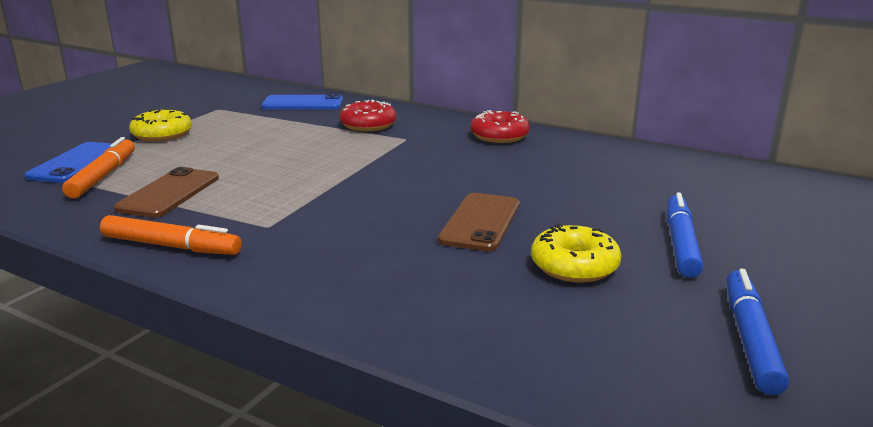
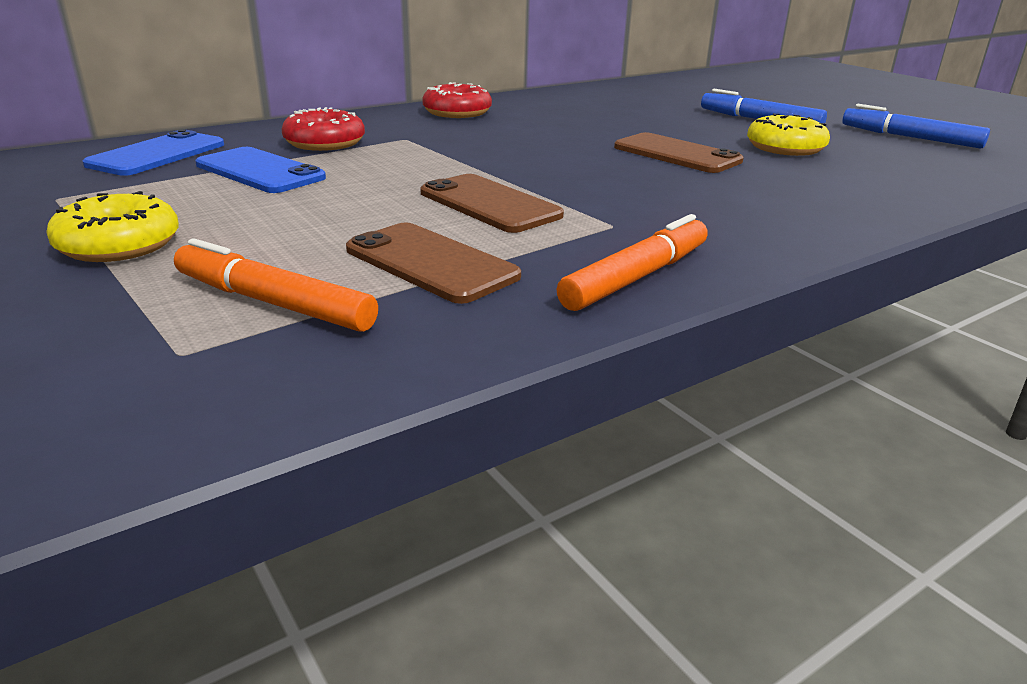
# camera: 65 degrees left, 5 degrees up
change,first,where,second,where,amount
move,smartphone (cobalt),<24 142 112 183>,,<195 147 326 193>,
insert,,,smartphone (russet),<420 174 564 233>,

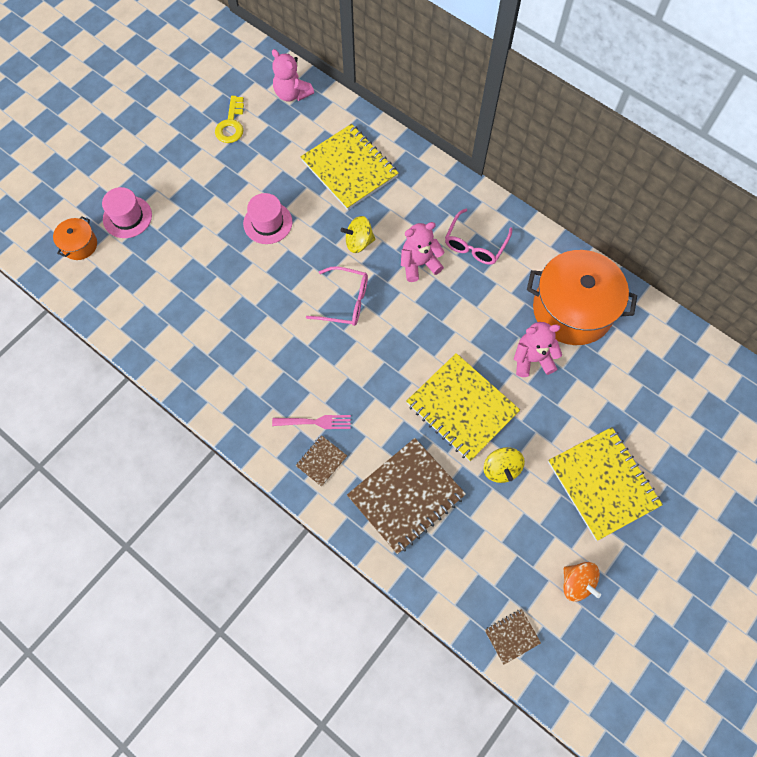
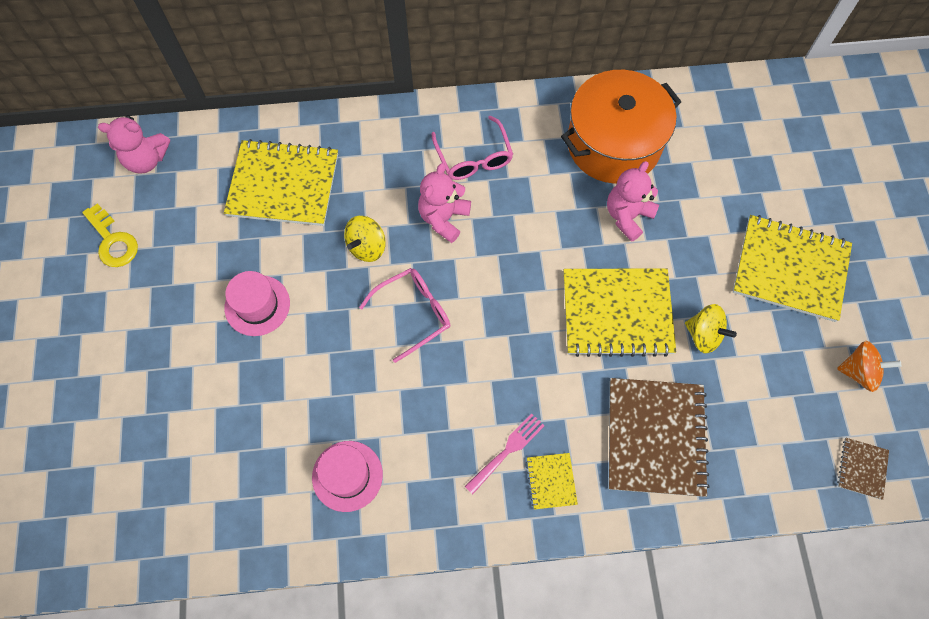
# camera: 45 degrees left, 0 degrees up
change,first,where,second,where,amount
delete,pot (bright orange),<53 216 97 260>,,,
move,tall hat (rose-pink),<102 187 152 238>,,<312 441 383 512>,
recolor,exercise book (russet),<295 435 347 487>,exercise book (bright yellow),<526 453 578 510>,

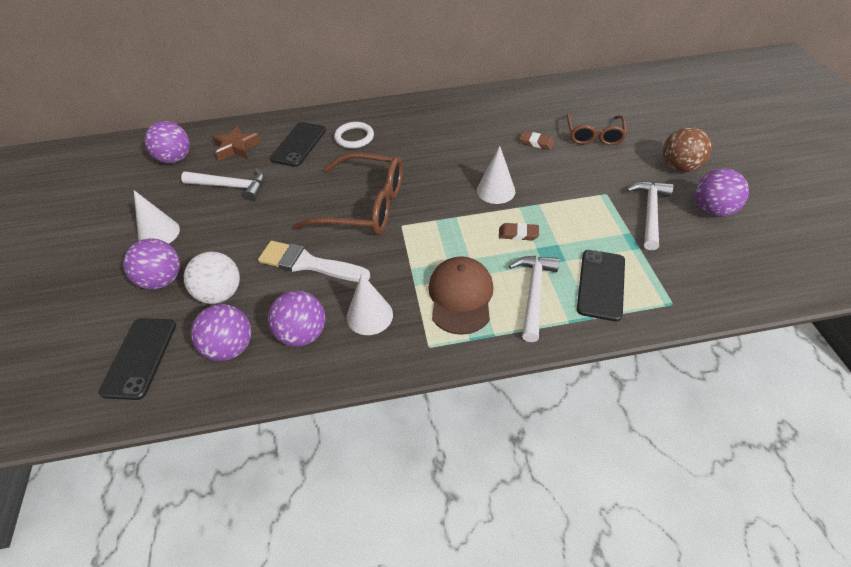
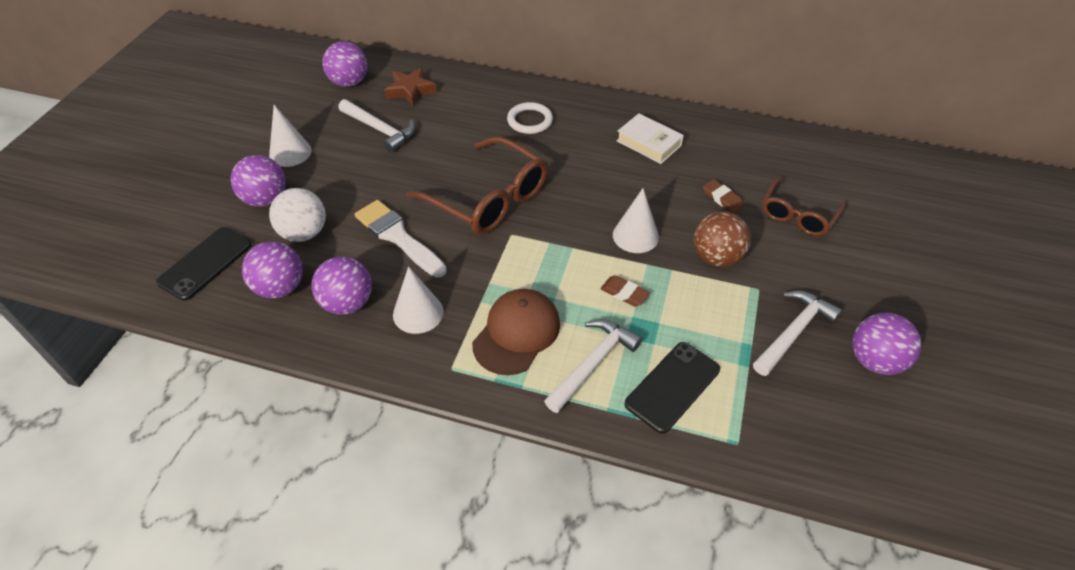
# camera: 25 degrees right, 0 degrees up
change,first,where,second,where,amount
delete,smartphone (jet-black),<270 122 326 167>,,,
move,sphere (russet),<663 127 712 172>,,<694 211 751 267>,
insert,,,book (snow-white),<616 113 684 164>,

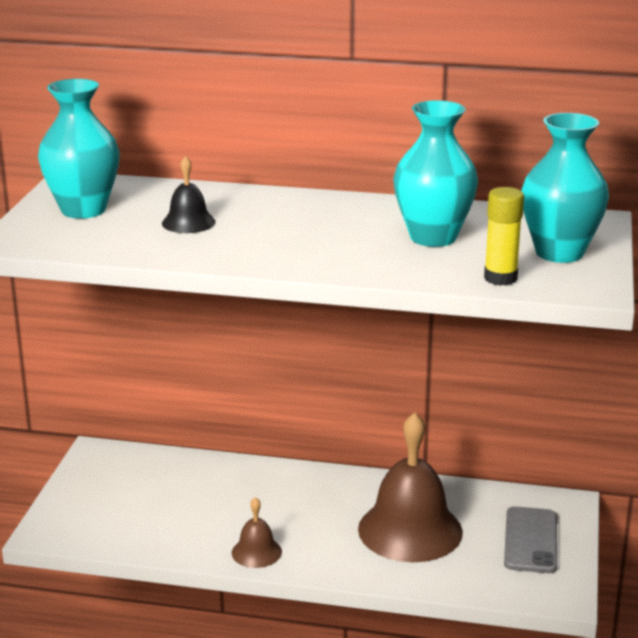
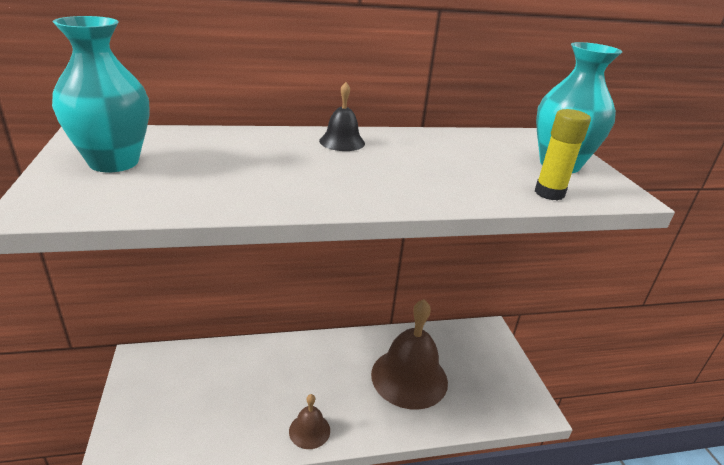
# camera: 25 degrees left, 5 degrees up
change,first,where,second,where,amount
move,hand bell (jet-black),<162 156 216 233>,,<319 82 365 151>,
delete,flower vase (teal),<393 100 478 247>,,,
delete,smartphone (grey),<504 506 557 573>,,,

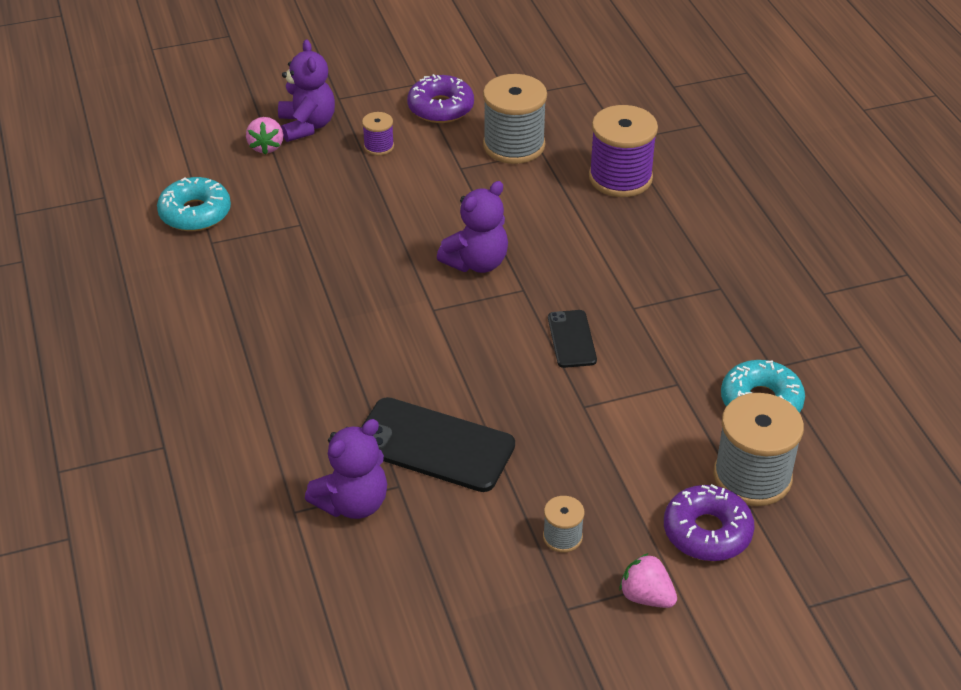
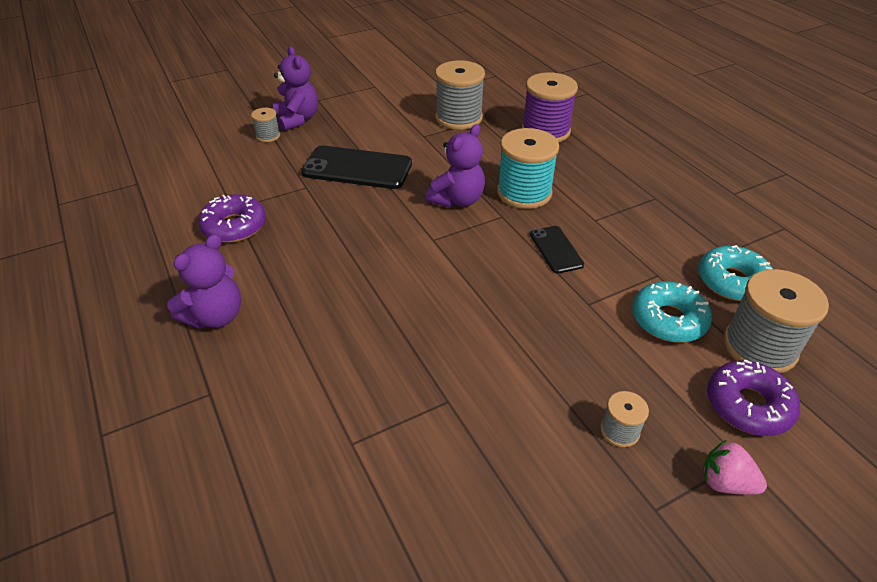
# camera: 10 degrees left, 0 degrees up
change,first,where,second,where,amount
move,donut (teal),<157 177 231 231>,,<632 281 712 343>,
replace,berry (rose-pink),<246 117 283 155>,bobbin (grey),<251 108 280 142>,
move,teddy bear (royal purple),<305 419 387 519>,,<167 234 241 329>,
move,smartphone (jet-black),<361 397 515 492>,,<301 145 412 189>,
delete,bobbin (royal purple),<362 112 394 156>,,,
move,donut (royal purple),<407 74 474 123>,,<198 194 266 243>,
insert,,,bobbin (teal),<497 128 559 209>,

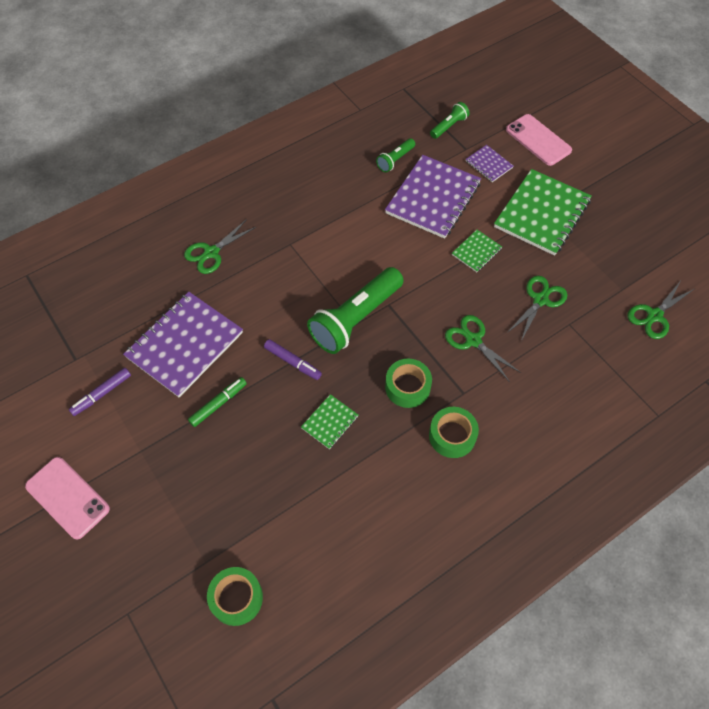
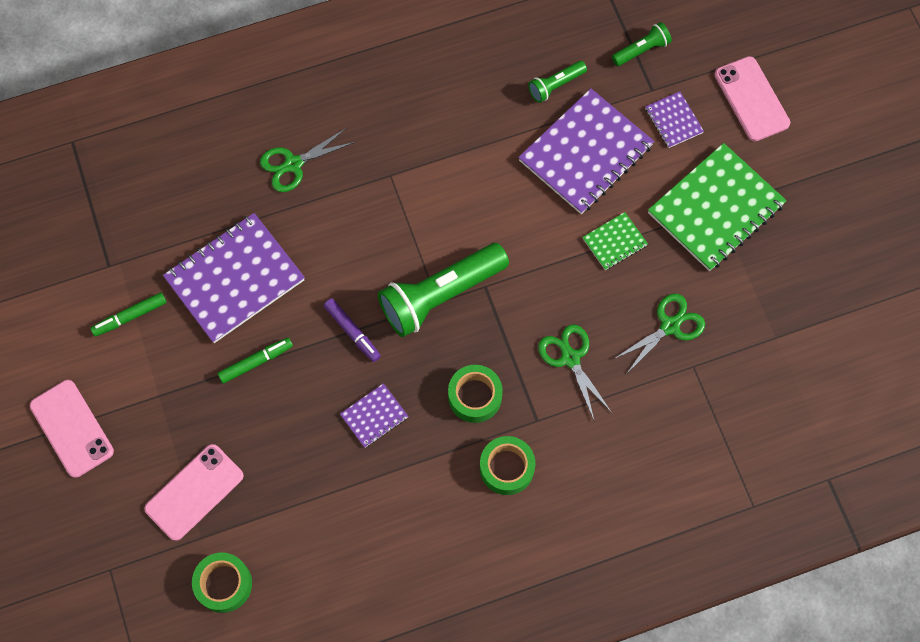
# camera: 15 degrees right, 10 degrees up
change,first,where,second,where,amount
recolor,felt pen (royal purple),<69 368 131 416>,felt pen (green),<90 292 167 337>,
recolor,exercise book (green),<301 394 358 449>,exercise book (royal purple),<340 383 408 448>,
delete,pair of scissors (green),<627 281 694 339>,,,
insert,,,smartphone (rose-pink),<144 444 244 541>,

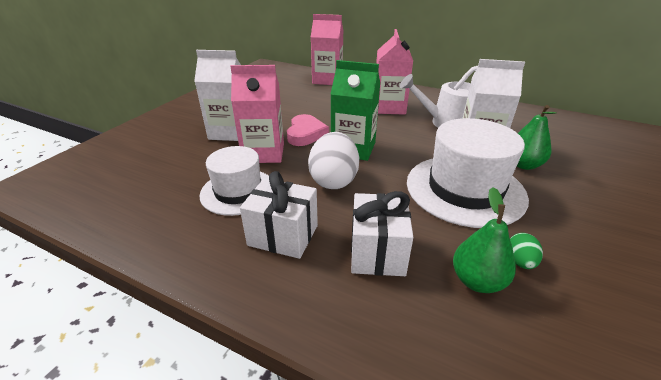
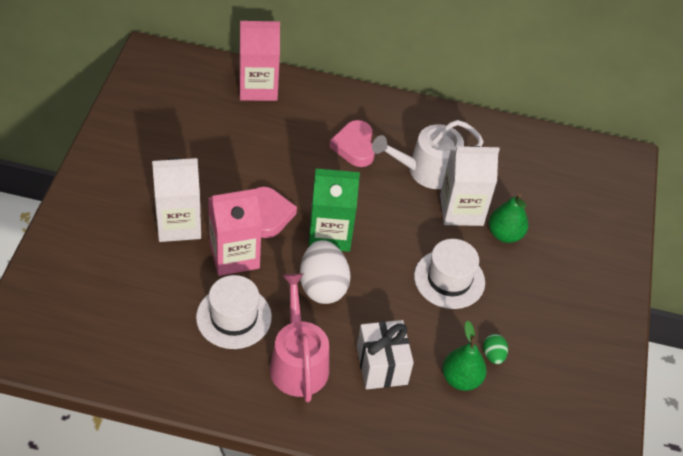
# camera: 20 degrees left, 15 degrees up
change,first,where,second,where,amount
replace,wrapped gift (snow-white),<240 171 318 259>,watering can (rose-pink),<270 273 329 402>,
replace,carton (rose-pink),<376 29 413 115>,heart shape (rose-pink),<330 120 375 167>,
resize,tall hat (snow-white),<407 118 529 228>,,<414 239 485 309>,x0.64

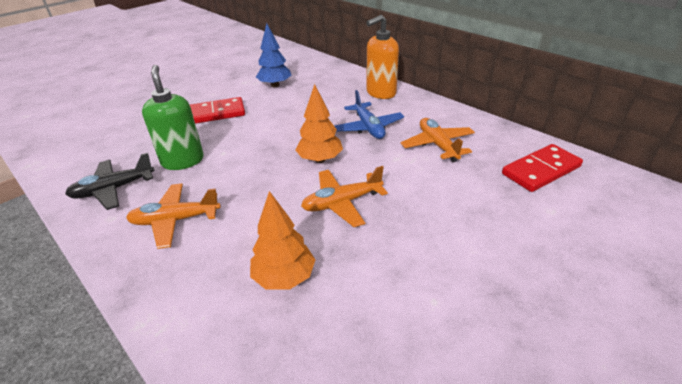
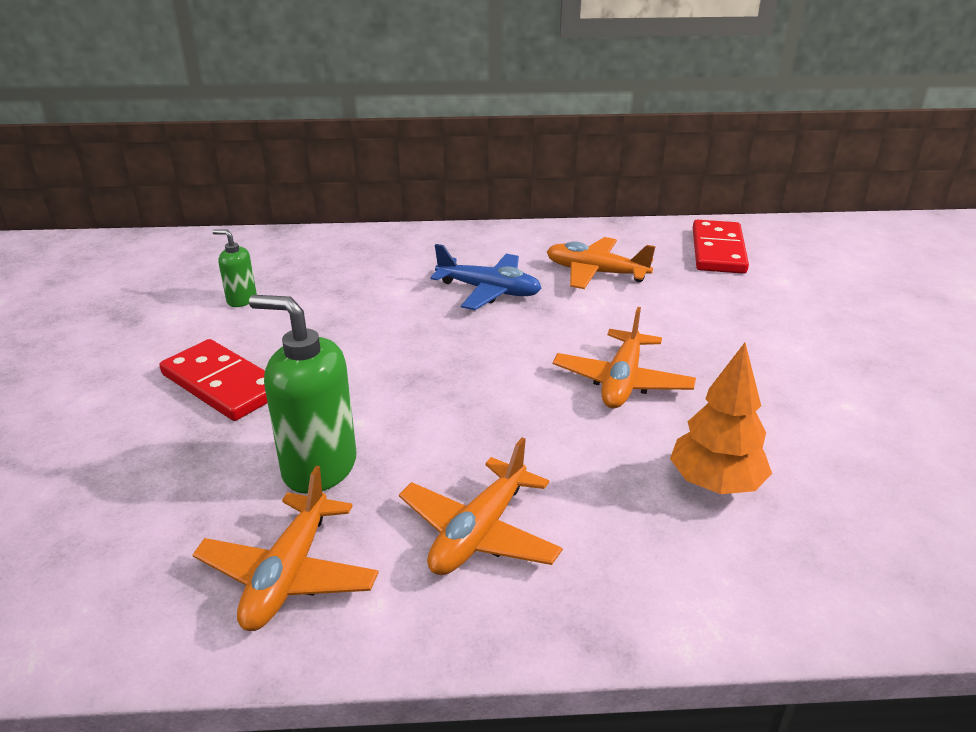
# camera: 50 degrees left, 5 degrees down
change,first,where,second,where,amount
recolor,aeroplane (jet-black),<65 153 155 210>,aeroplane (bright orange),<193 466 379 631>,
rotate,domino piece (red),<190 97 245 124>,,<159 339 267 421>,75 degrees counterclockwise
replace,toy tree (cobalt),<256 23 292 87>,soap pump (green),<213 230 257 307>,
delete,toy tree (bright orange),<295 84 343 163>,,,
delete,soap pump (bright orange),<366 15 399 99>,,,

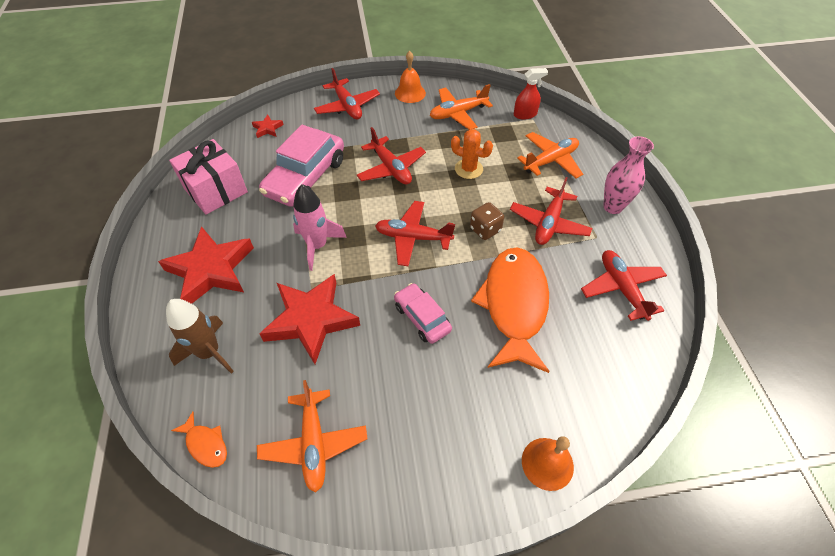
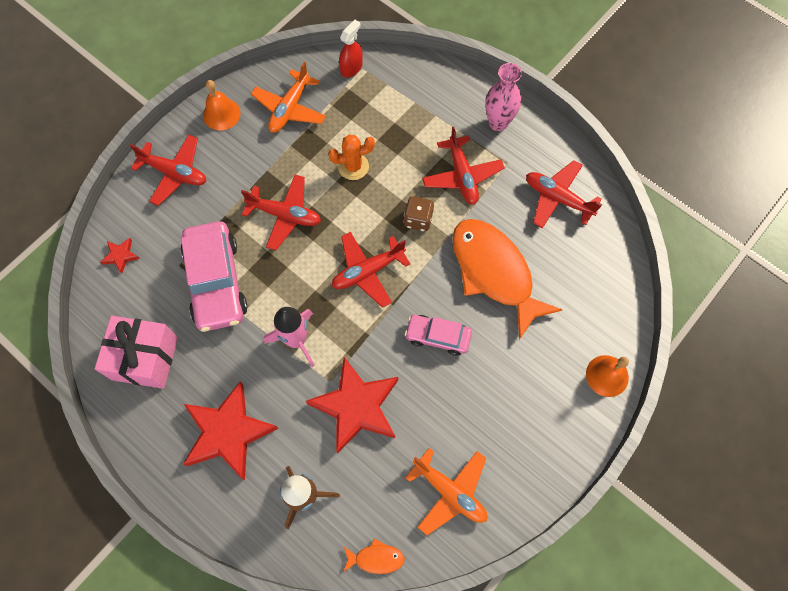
# camera: 40 degrees left, 15 degrees up
change,first,where,second,where,amount
delete,aeroplane (bright orange),<517 132 583 179>,,,

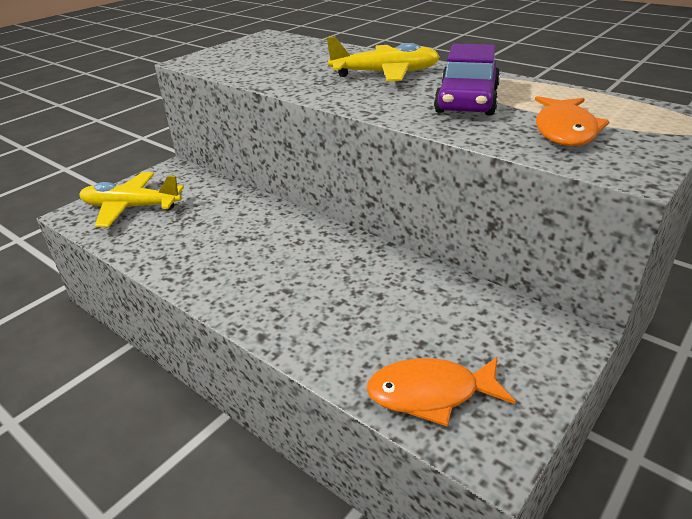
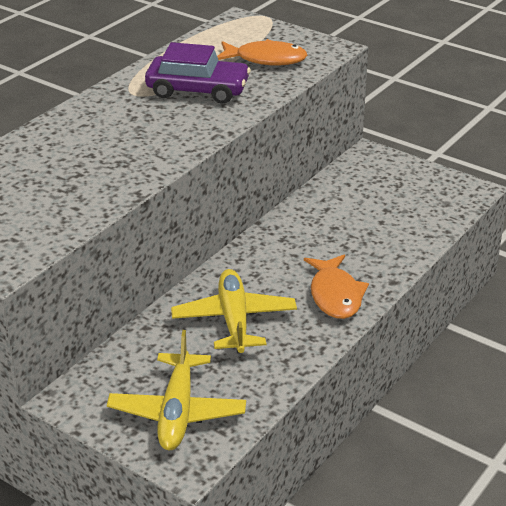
# camera: 95 degrees left, 0 degrees up
change,first,where,second,where,amount
move,aeroplane (bright yellow),<327 37 440 81>,,<171 269 297 353>,
move,toy fish (bright orange),<366 357 516 426>,,<304 255 369 319>,

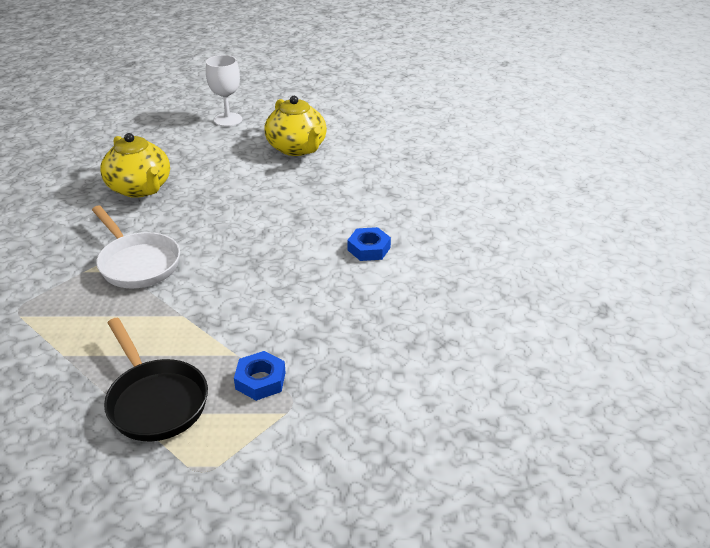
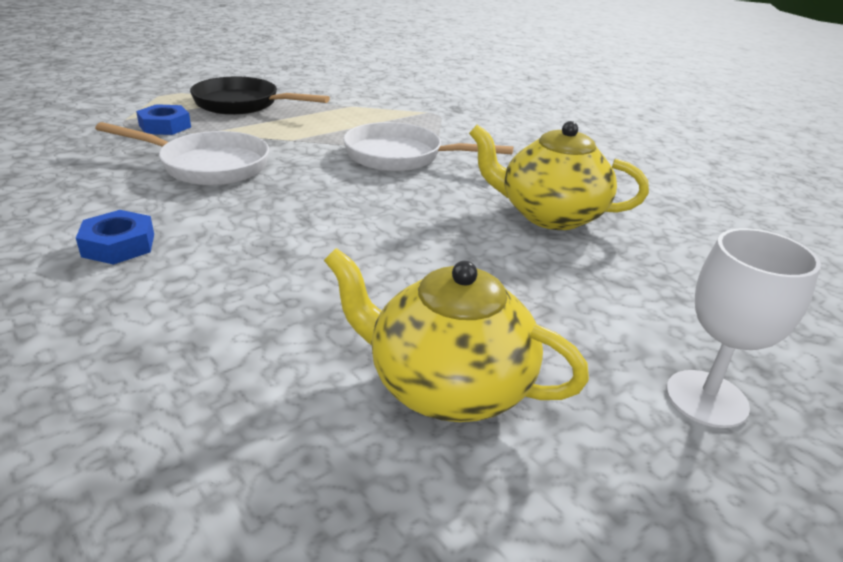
# camera: 140 degrees right, 5 degrees down
change,first,where,second,where,amount
insert,,,pan (snow-white),<95 122 269 186>,

